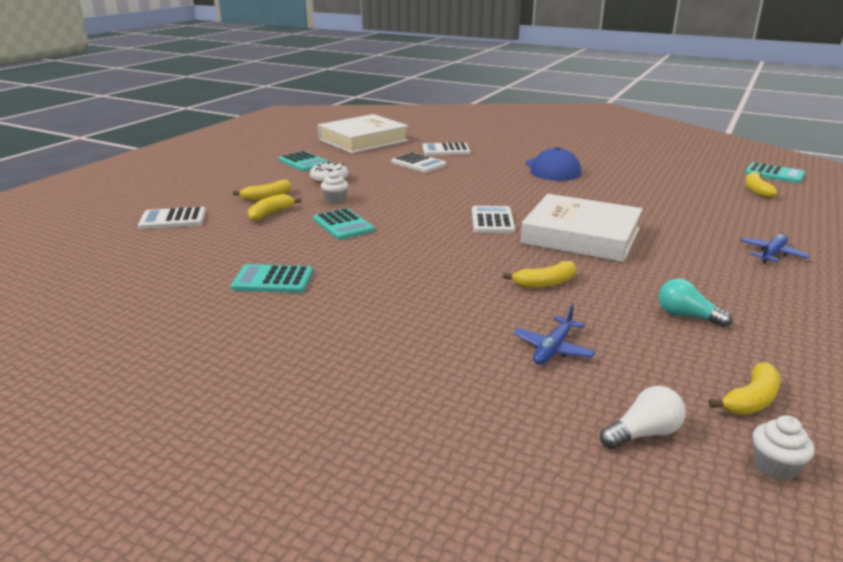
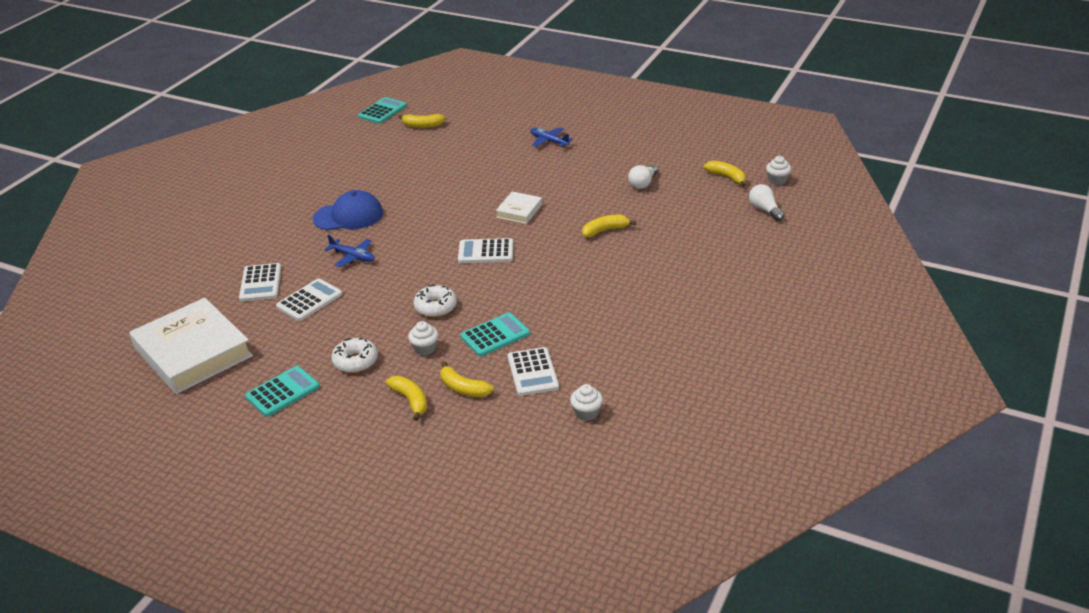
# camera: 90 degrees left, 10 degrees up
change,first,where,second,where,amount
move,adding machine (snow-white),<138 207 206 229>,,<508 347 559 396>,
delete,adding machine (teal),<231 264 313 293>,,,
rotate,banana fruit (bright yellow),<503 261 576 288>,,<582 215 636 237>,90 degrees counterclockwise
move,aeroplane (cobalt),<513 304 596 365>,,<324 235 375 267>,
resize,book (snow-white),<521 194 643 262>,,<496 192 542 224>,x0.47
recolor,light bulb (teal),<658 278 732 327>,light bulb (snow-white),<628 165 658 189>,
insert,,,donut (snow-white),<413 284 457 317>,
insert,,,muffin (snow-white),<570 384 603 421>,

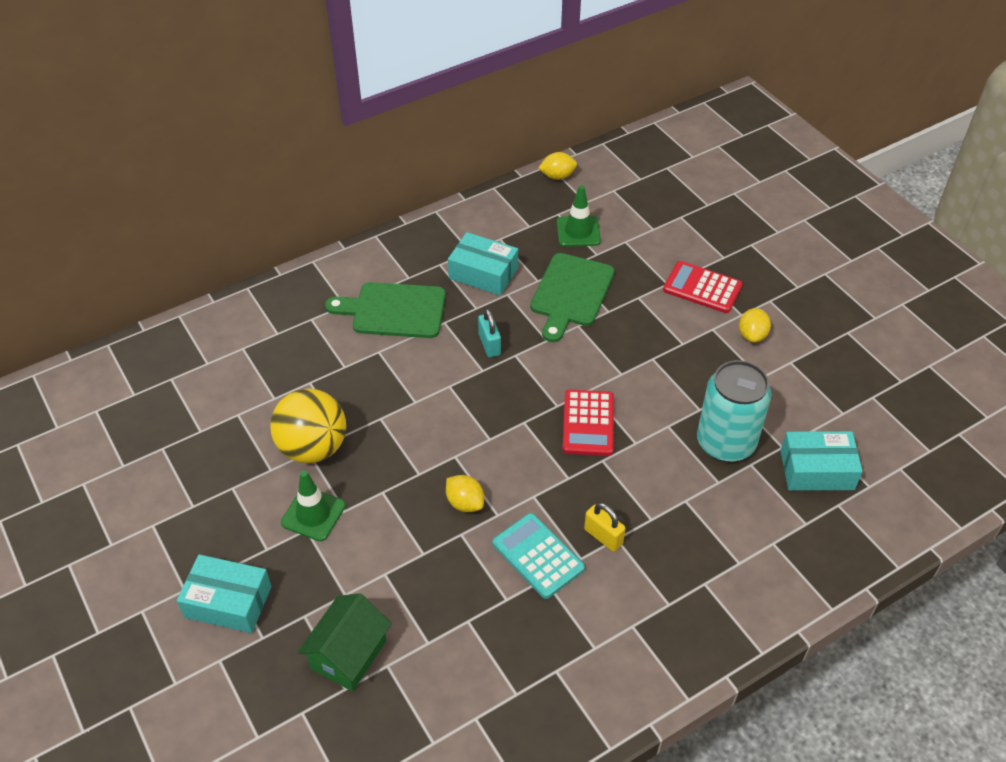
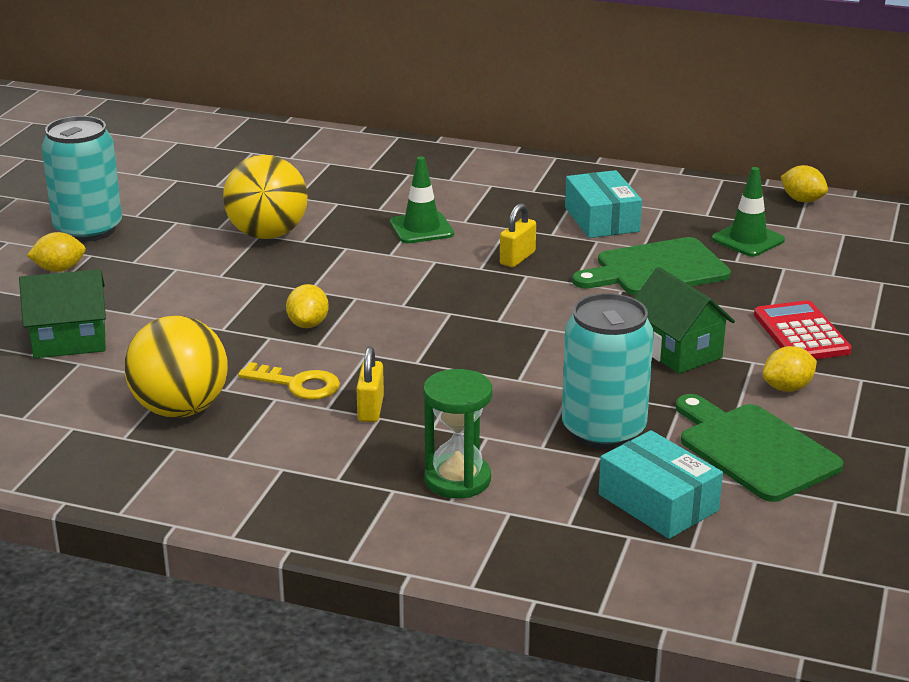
# camera: 50 degrees right, 20 degrees down
change,first,where,second,where,amount
replace,parcel (teal),<177 554 272 633>,lemon (bright yellow),<27 232 86 272>,
move,traffic cone (green),<281 470 346 541>,,<390 156 454 243>,
move,chopping board (green),<325 282 446 338>,,<675 394 844 502>,
recolor,small lock (teal),<478 309 501 358>,small lock (bright yellow),<500 203 536 267>,
replace,adding machine (teal),<493 513 585 599>,latchkey (bright yellow),<238 362 340 400>,
delete,adding machine (red),<563 390 614 456>,,,
insert,,,soda can (teal),<42 116 122 242>,
insert,,,sphere (bright yellow),<125 316 228 418>,
insert,,,hourglass (green),<423 369 492 498>,
insert,,,house (green),<634 267 735 374>,

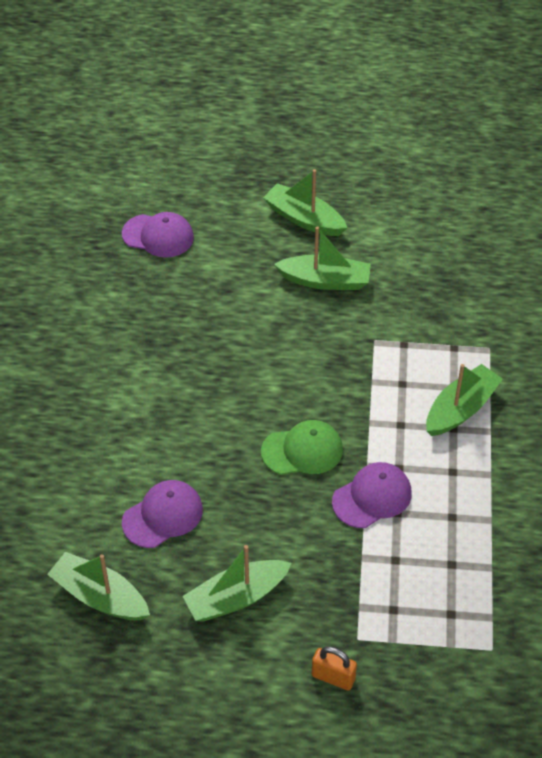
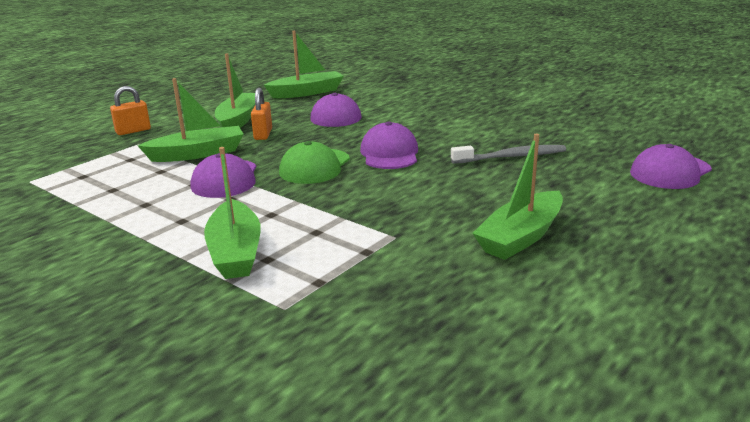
# camera: 125 degrees right, 25 degrees down
change,first,where,second,where,amount
move,sailboat (green),<263 169 347 236>,,<138 78 244 162>,
insert,,,small lock (bright orange),<251 88 272 140>,
insert,,,cap (royal purple),<360 122 418 169>,
insert,,,dental brush (grey),<451 145 566 164>,

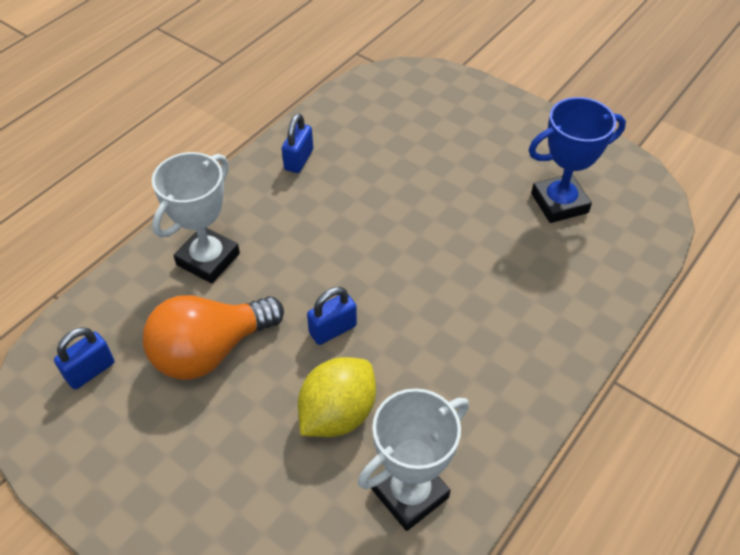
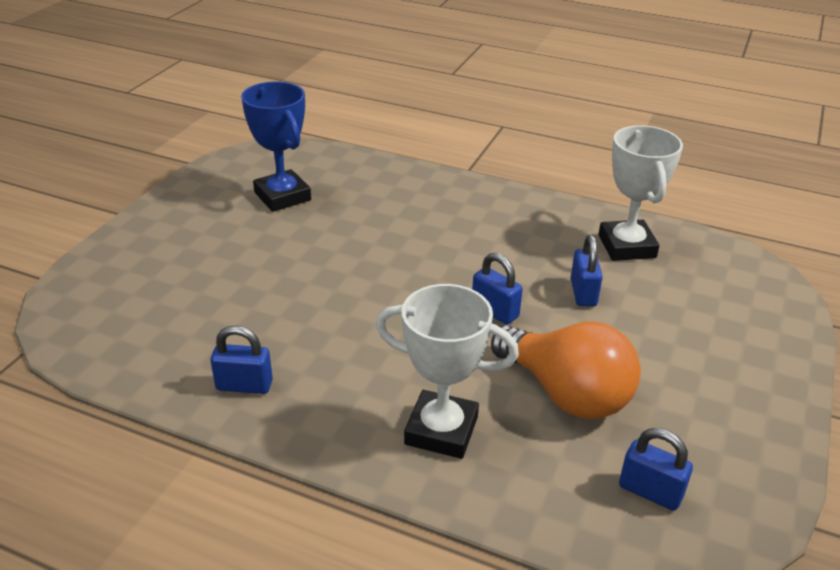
# camera: 105 degrees left, 15 degrees down
change,first,where,second,where,amount
replace,lemon (bright yellow),<298 357 376 437>,small lock (cobalt),<571 235 603 306>,
rotate,trophy (snow-white),<358 388 469 531>,,<598 125 683 261>,45 degrees clockwise

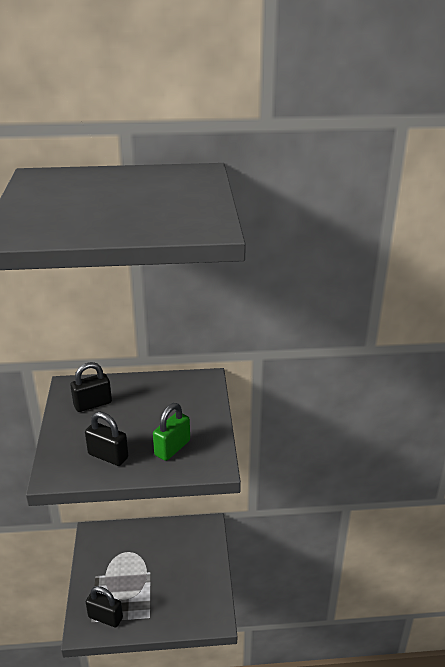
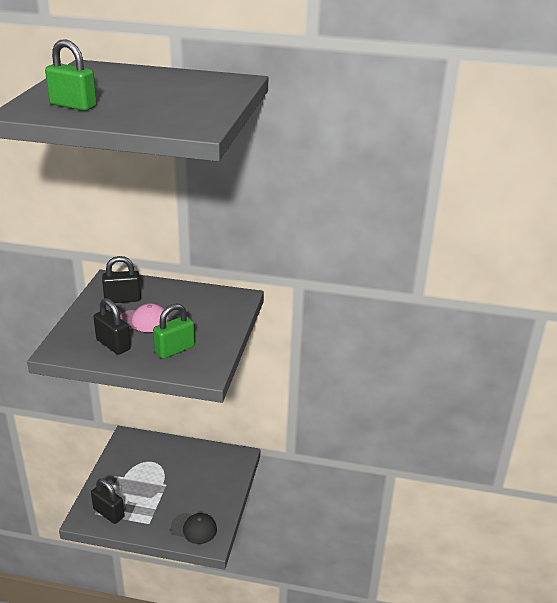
# camera: 15 degrees right, 0 degrees up
change,first,where,second,where,amount
insert,,,small lock (green),<45 39 97 111>,
insert,,,cap (rose-pink),<120 303 169 332>,
insert,,,cap (jet-black),<171 513 217 544>,

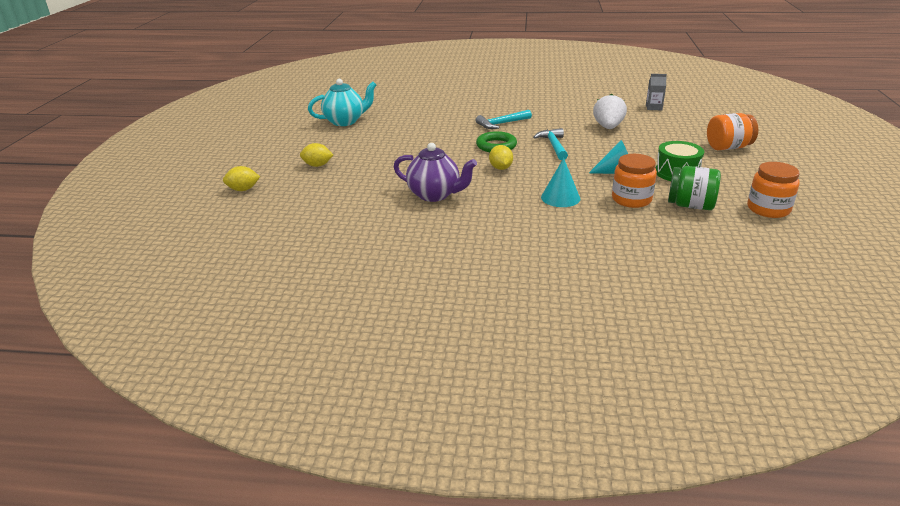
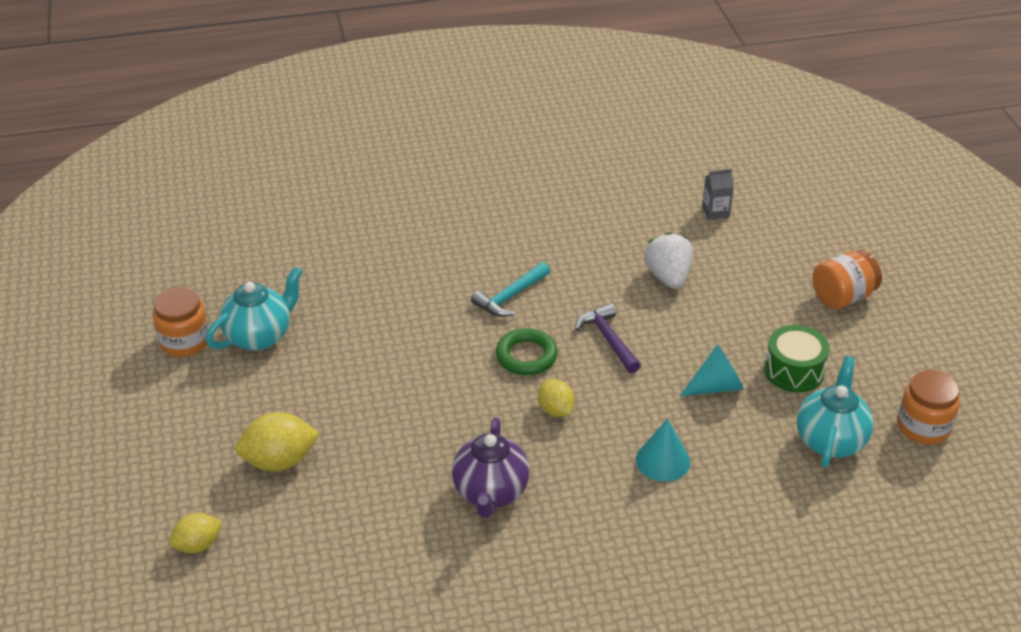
# camera: 20 degrees left, 10 degrees up
change,first,where,second,where,amount
resize,lemon (bright yellow),<300 143 333 167>,,<235 412 320 471>,x1.59
rotate,teapot (royal purple),<394 143 477 202>,,<452 417 530 518>,90 degrees clockwise
recolor,claw hammer (teal),<533 128 568 160>,claw hammer (royal purple),<575 303 641 373>,
move,jam jar (bright orange),<612 154 657 208>,,<153 287 209 357>,
replace,jam jar (green),<668 166 721 210>,teapot (teal),<797 356 873 468>,

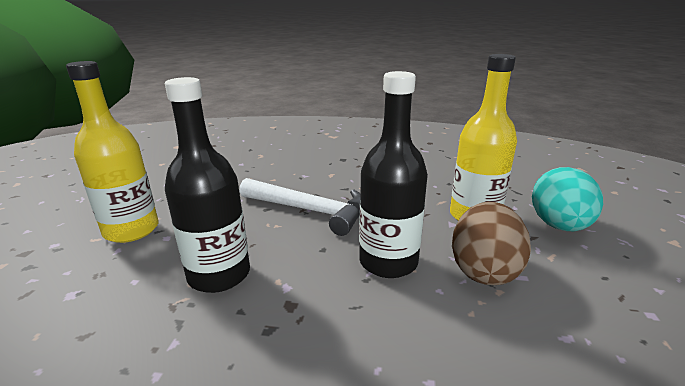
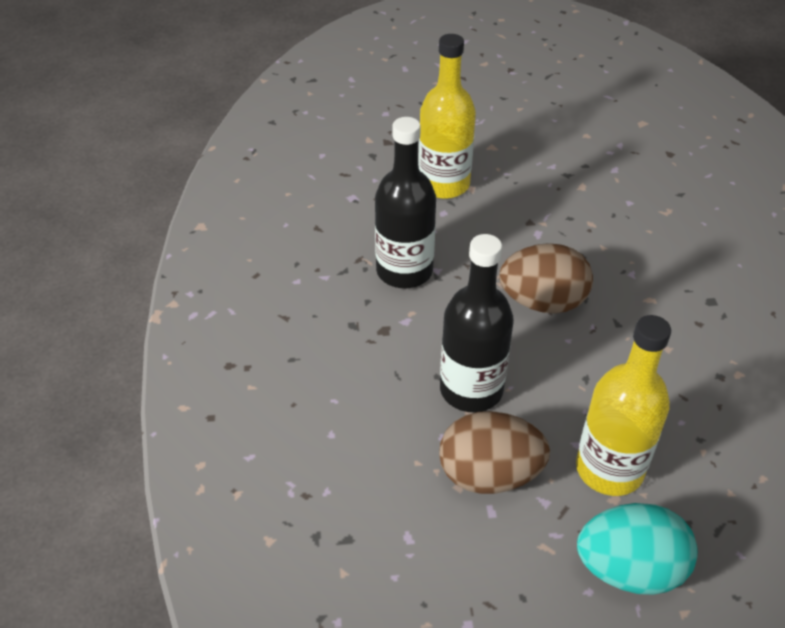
# camera: 75 degrees right, 20 degrees up
change,first,where,second,where,amount
replace,claw hammer (snow-white),<239 178 361 236>,egg (russet),<499 243 593 314>,

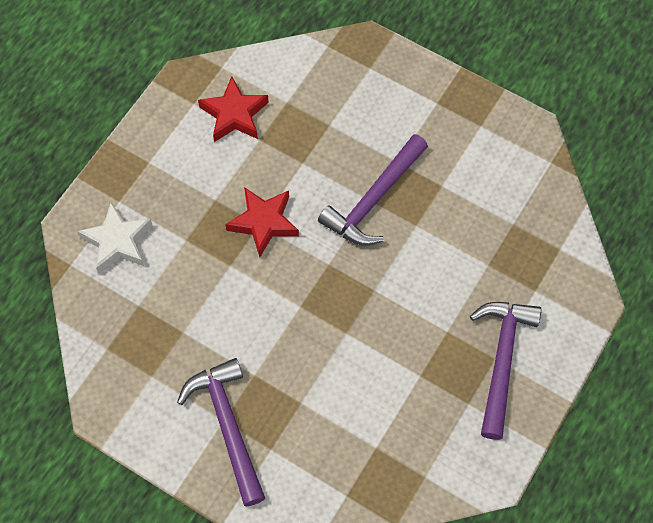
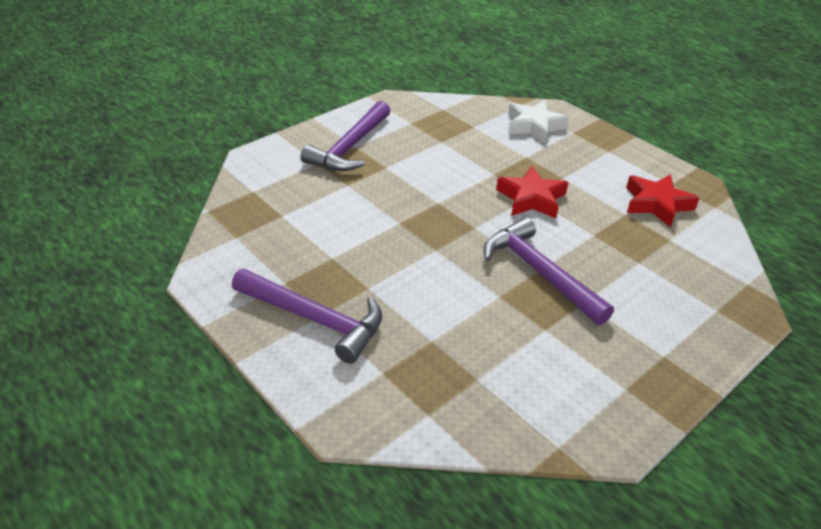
# camera: 105 degrees right, 25 degrees down
change,first,where,second,where,amount
rotate,claw hammer (royal purple),<177 358 265 507>,,<301 101 390 171>,120 degrees clockwise

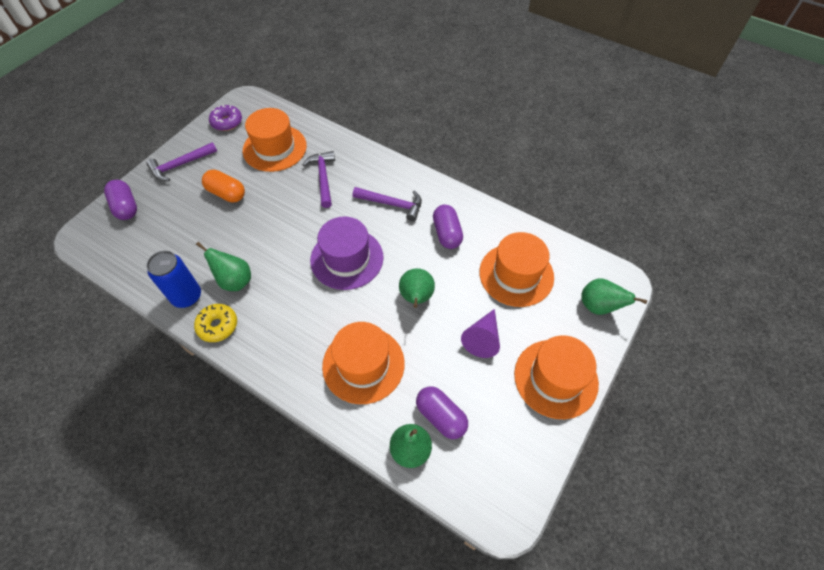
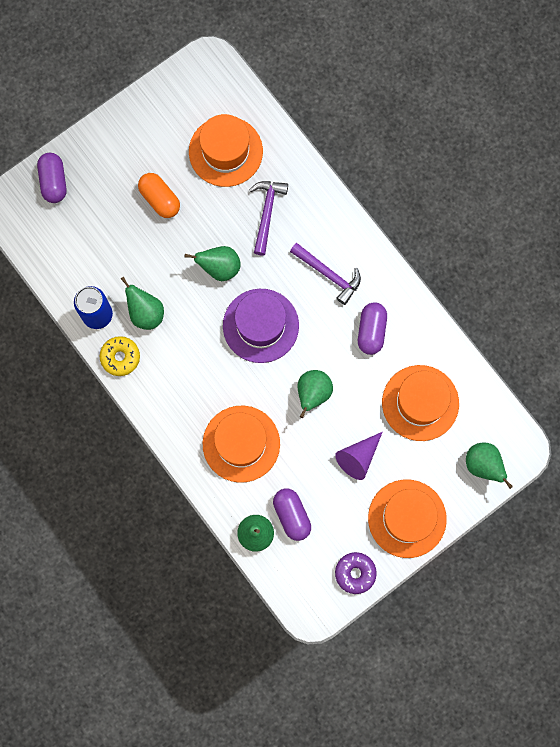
# camera: 20 degrees right, 20 degrees up
change,first,where,second,where,amount
delete,claw hammer (royal purple),<146 142 217 181>,,,
move,donut (royal purple),<209 105 242 131>,,<335 552 377 594>,
insert,,,pear (green),<185 246 241 281>,

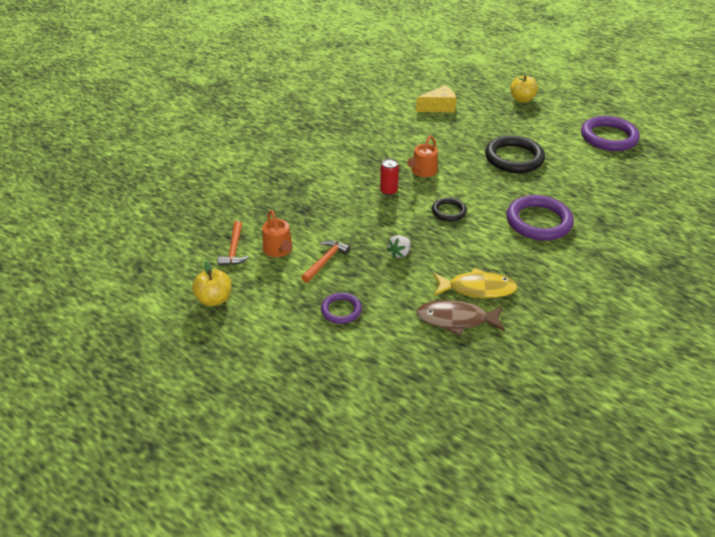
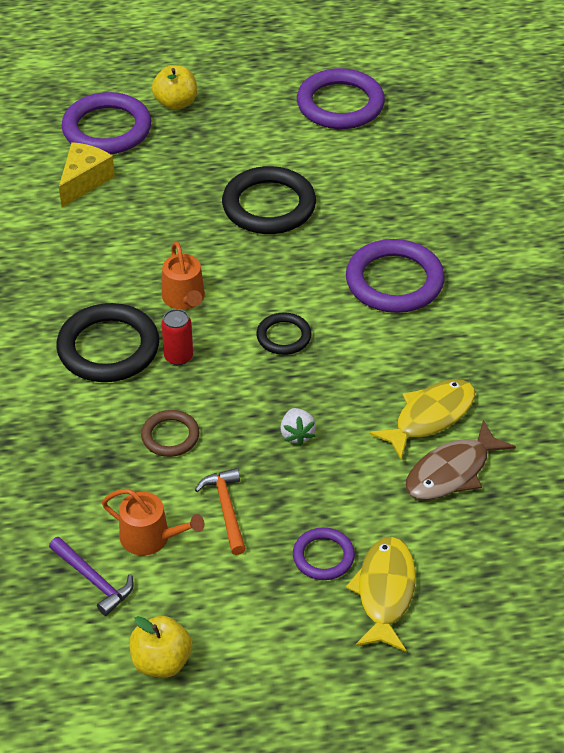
# camera: 45 degrees left, 5 degrees up
change,first,where,second,where,amount
recolor,claw hammer (bright orange),<218 221 249 265>,claw hammer (royal purple),<49 537 134 616>,
insert,,,ring (jet-black),<56 303 159 382>,
insert,,,ring (royal purple),<62 92 151 154>,
insert,,,ring (russet),<141 410 200 457>,
insert,,,toy fish (bright yellow),<346 537 416 652>,

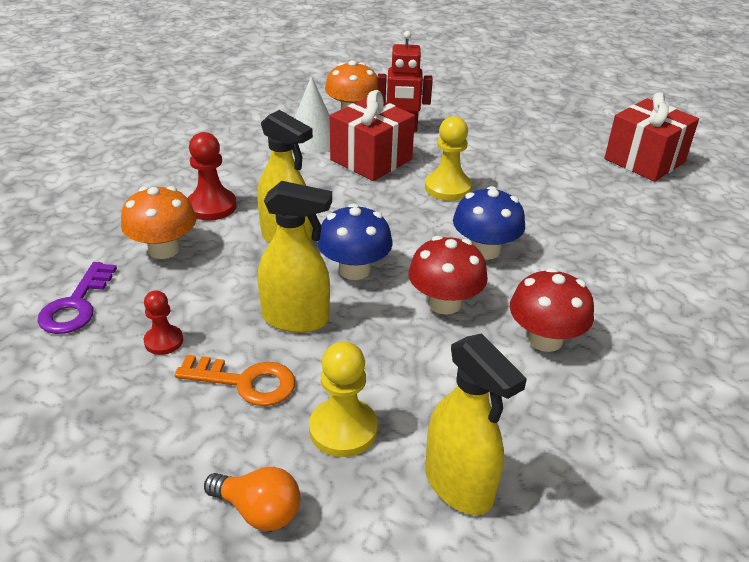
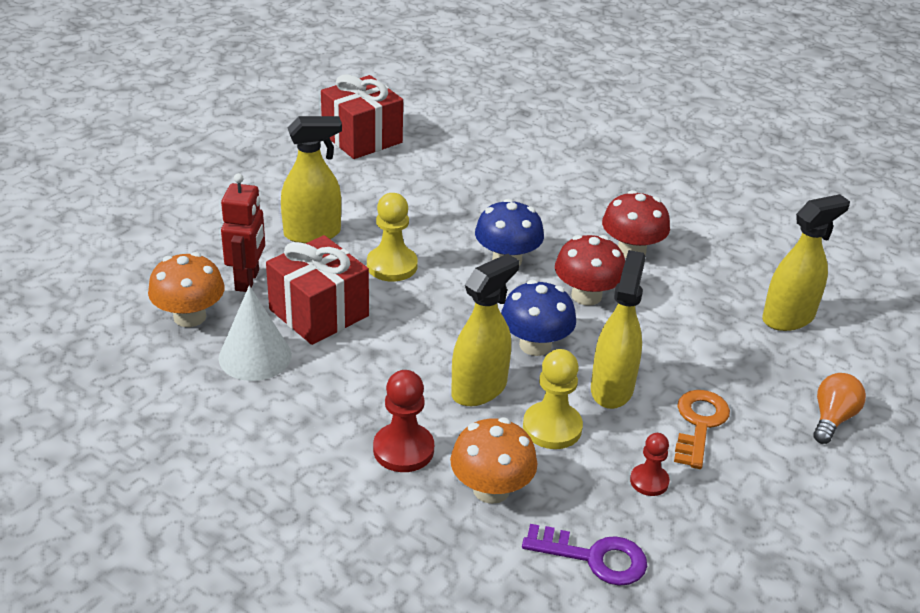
# camera: 85 degrees left, 0 degrees up
change,first,where,second,where,amount
move,game pawn (bright yellow),<309 341 378 457>,,<523 349 583 449>,
insert,,,spray bottle (bright yellow),<281 116 342 243>,

